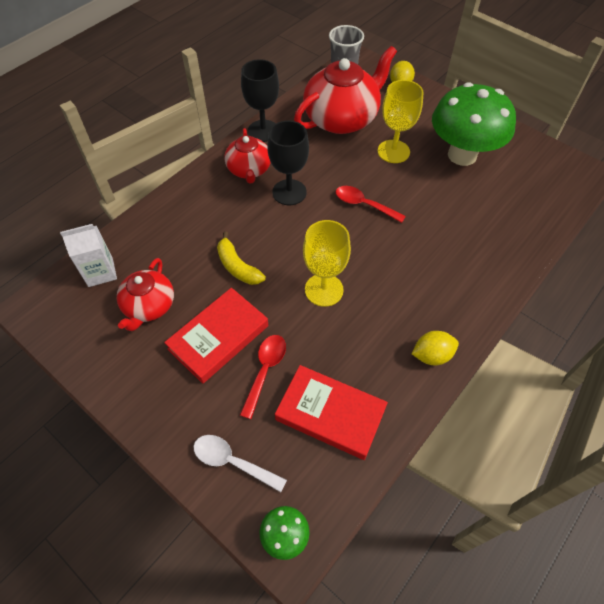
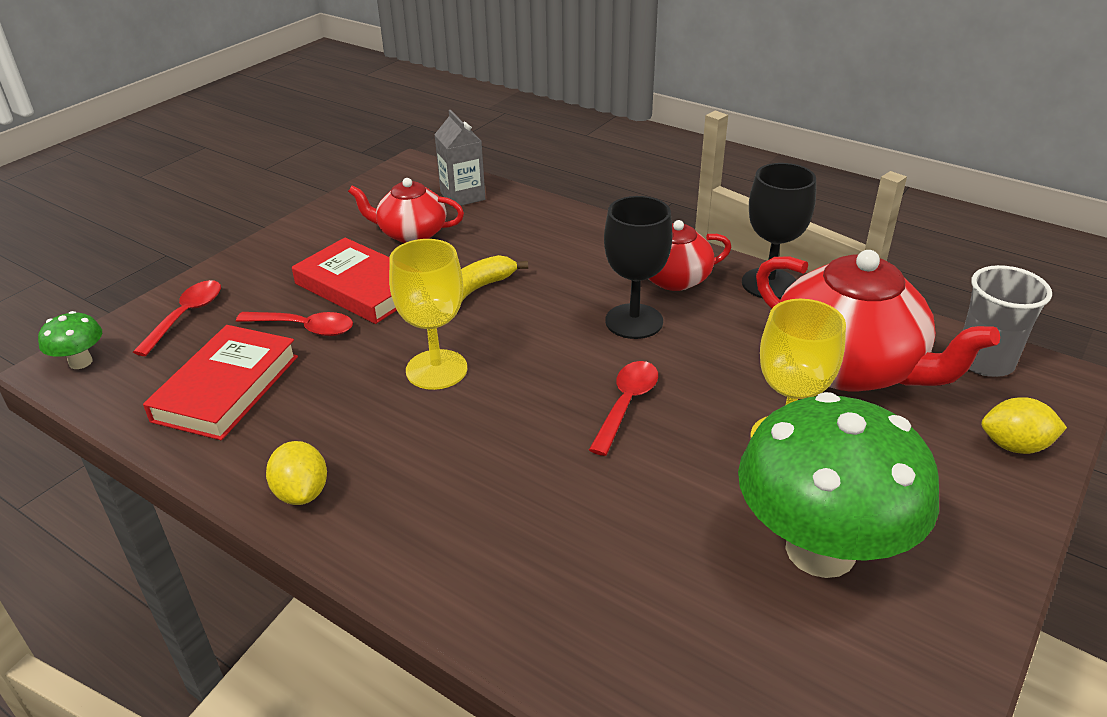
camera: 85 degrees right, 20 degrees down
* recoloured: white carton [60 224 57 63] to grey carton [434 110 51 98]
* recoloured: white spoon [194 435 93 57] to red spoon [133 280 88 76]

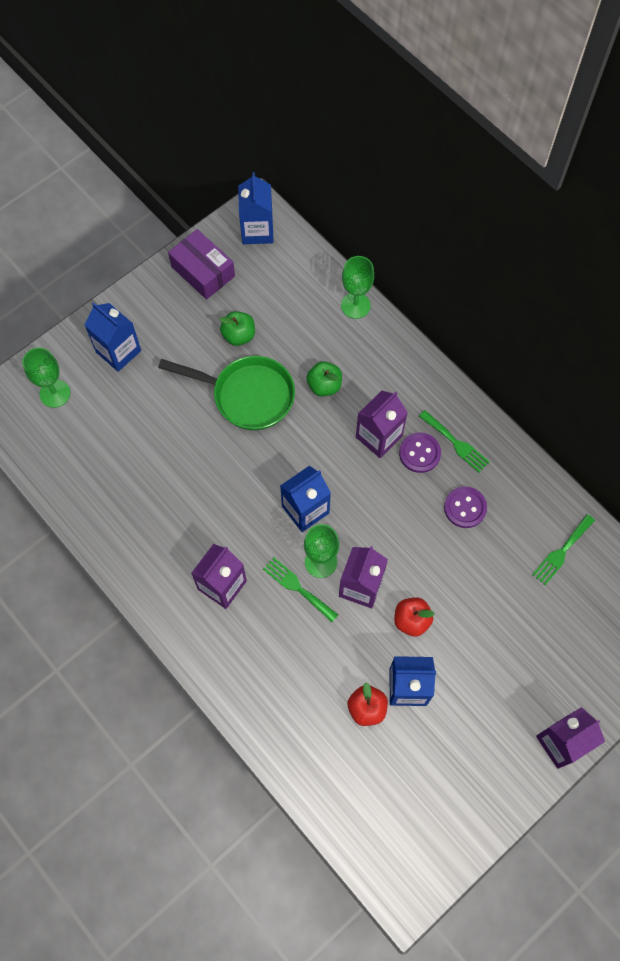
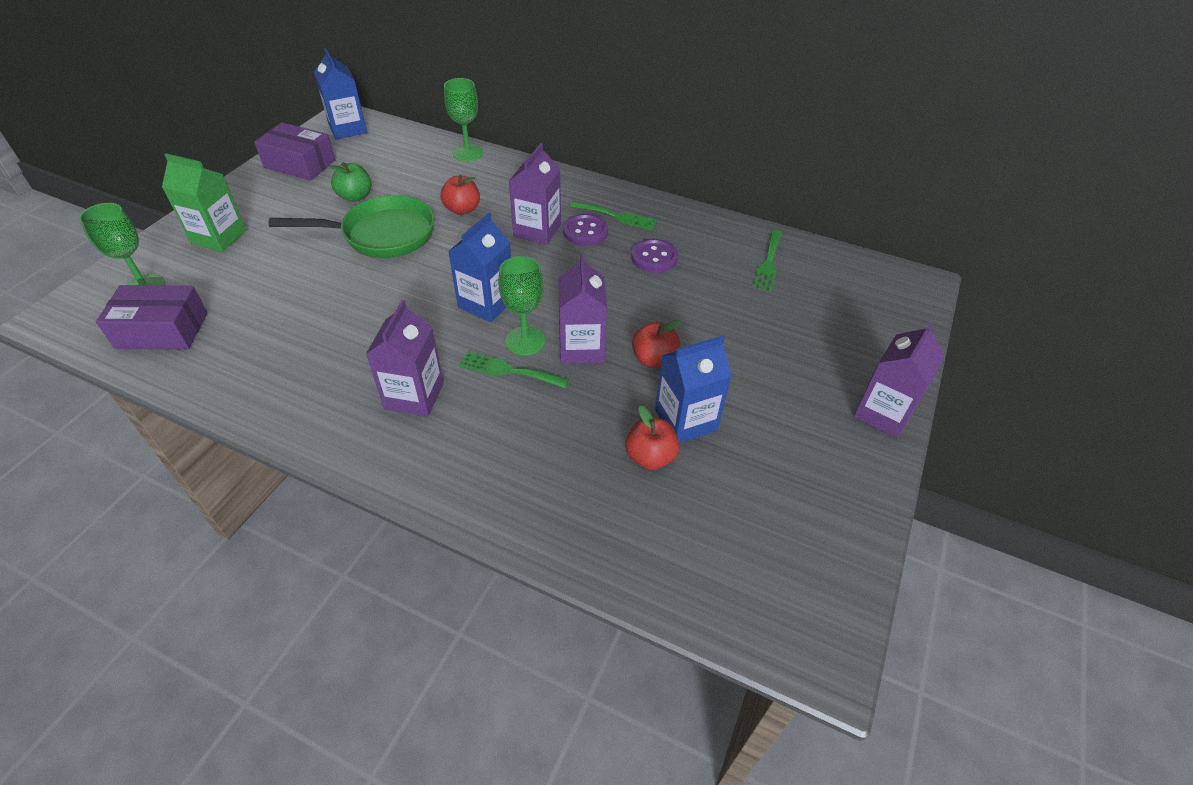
camera: 25 degrees left, 20 degrees down
* recoloured: blue carton [85 302 56 70] to green carton [162 153 84 99]
* recoloured: green apple [307 361 35 36] to red apple [440 175 40 40]
* added: purple box [96 285 112 64]

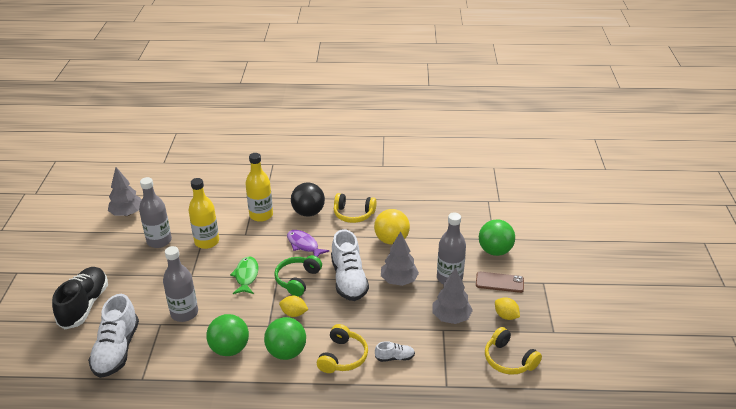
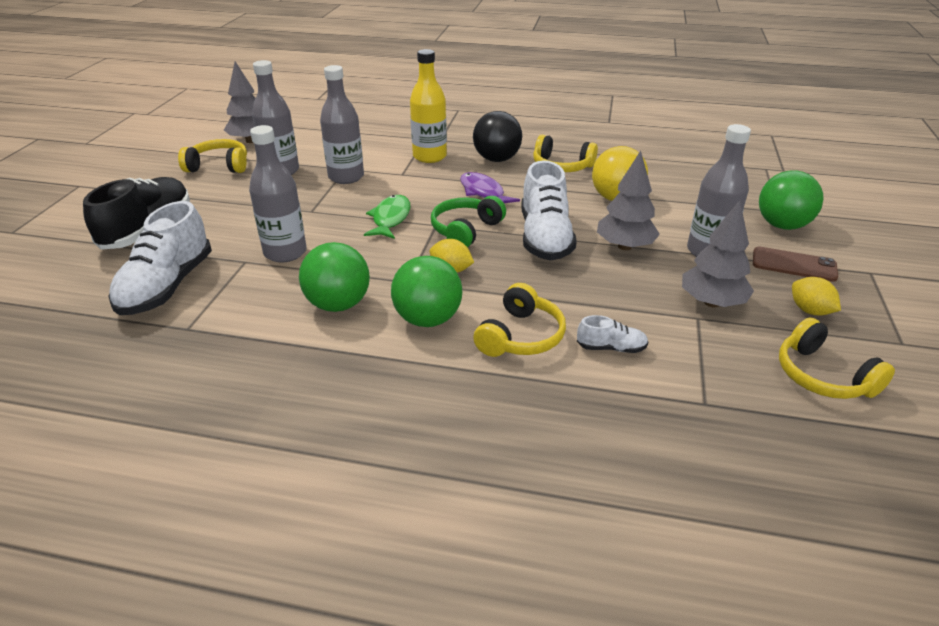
camera: 10 degrees right, 0 degrees up
* recoloured: yellow bottle [188 178 31 71] to grey bottle [320 65 44 119]
* added: yellow headphones [178 139 69 34]

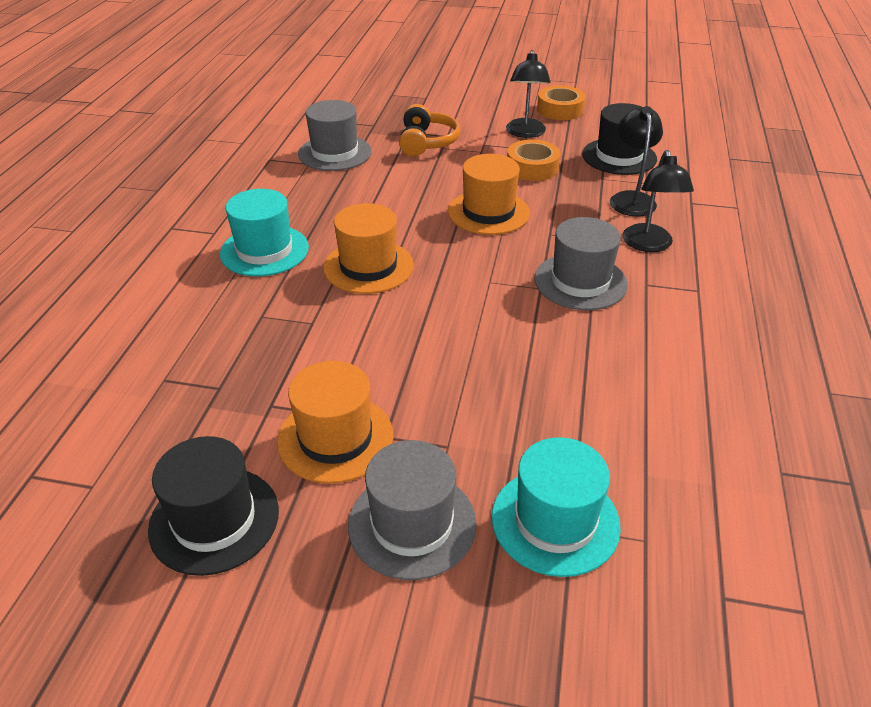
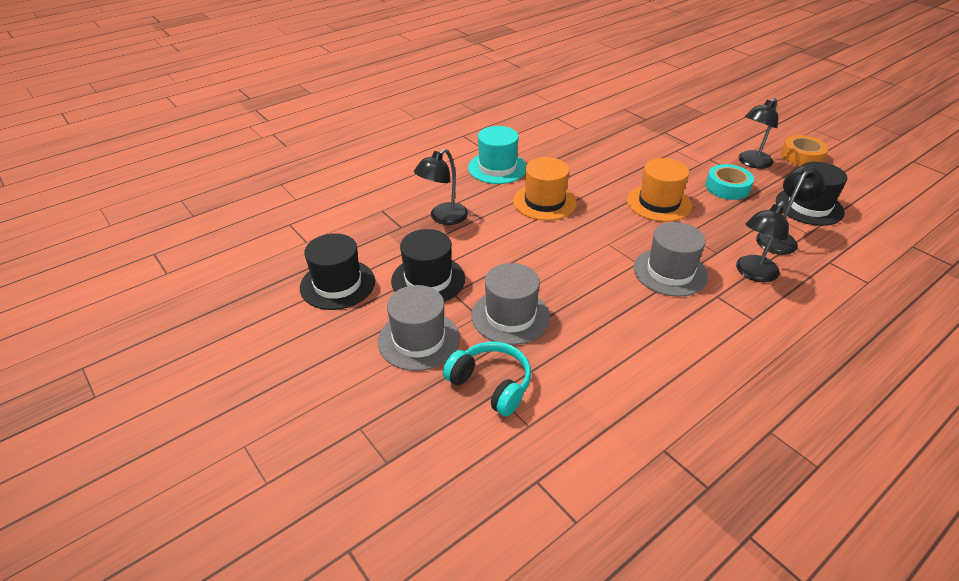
camera: 40 degrees right, 0 degrees up
* moved: grey hat [298 100 74 71] to [471 263 79 82]
* removed: orange headphones [399 104 61 52]
* recoloured: orange tape [507 139 54 42] to turquoise tape [705 164 49 36]
* recoloured: orange hat [277 361 116 123] to black hat [391 229 74 73]
* replaced: turquoise hat [492 437 129 140] to turquoise headphones [443 342 88 75]
* added: black lamp [414 149 54 76]

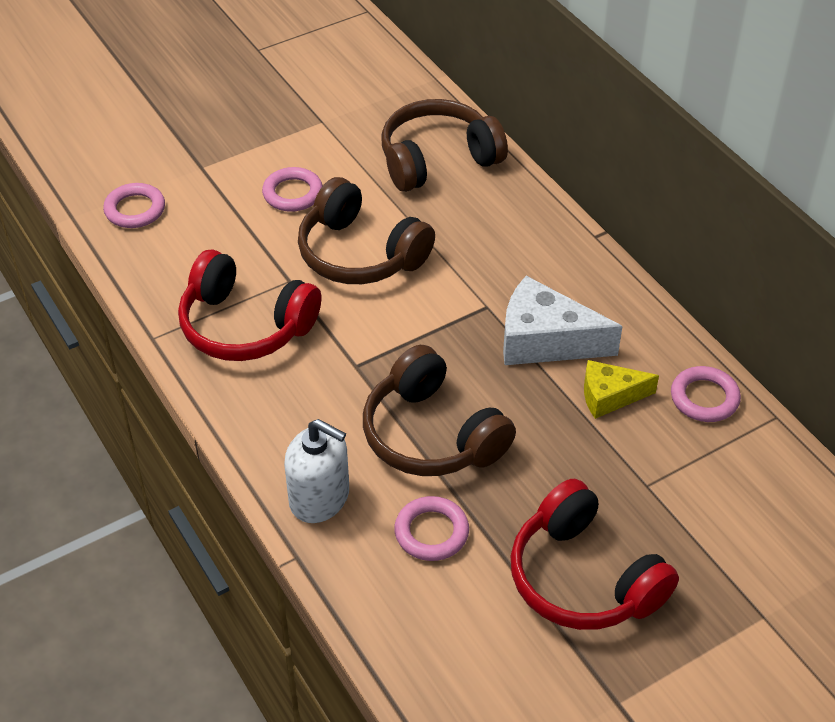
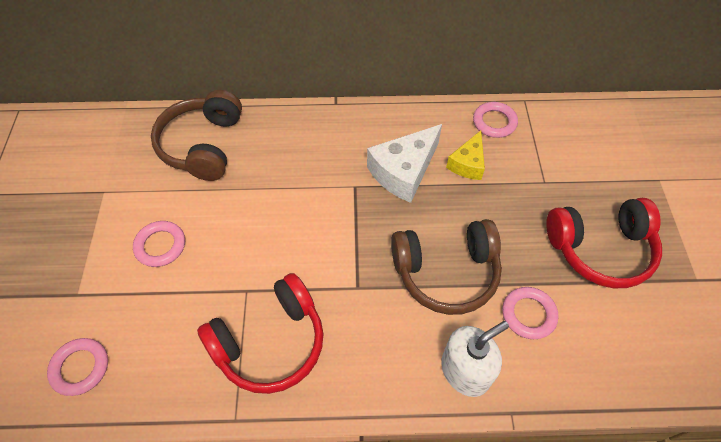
camera: 60 degrees left, 10 degrees up
* removed: brown headphones [298 177 137 107]

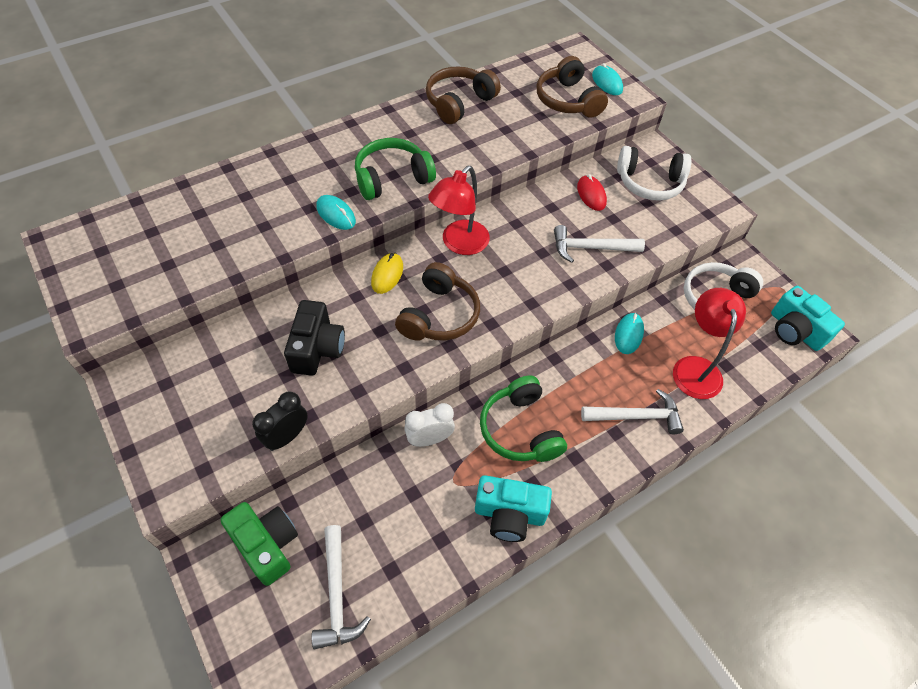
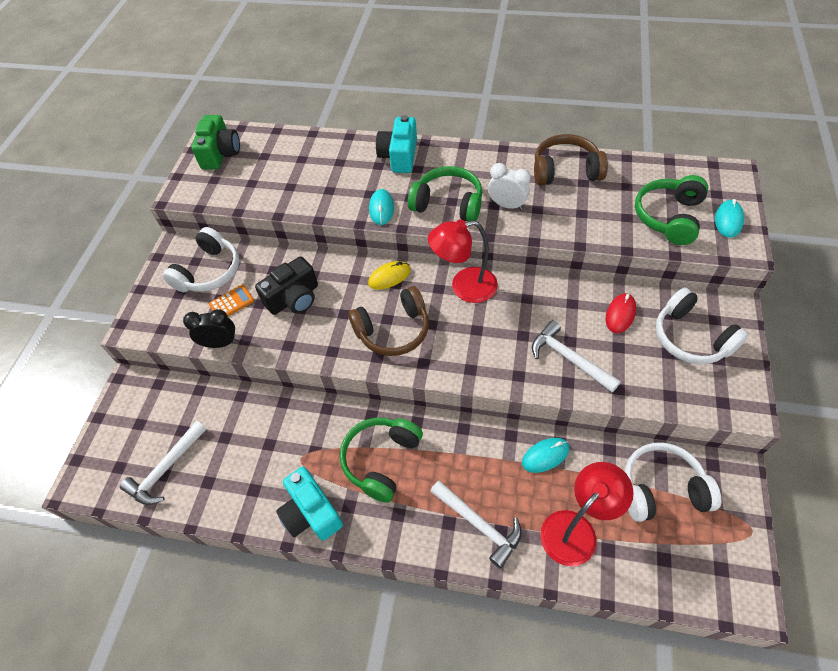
camera: 50 degrees right, 0 degrees up
* recoloured: brown headphones [537 56 71 62] to green headphones [635 175 73 70]
* moved: turquoise camera [771 286 74 65] to [376 115 41 58]
* moved: white clock [404 403 51 44] to [488 163 42 47]
* moved: green camera [221 502 77 84] to [191 115 49 54]
* added: white headphones [162 227 77 65]
* added: orange calculator [209 285 45 31]

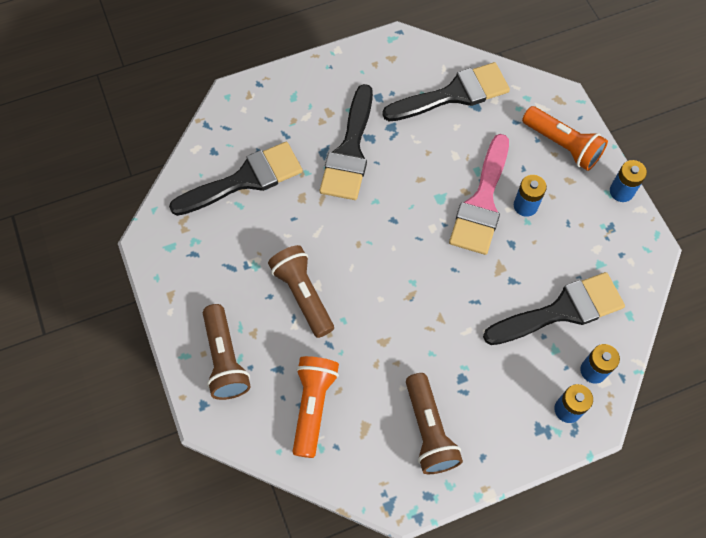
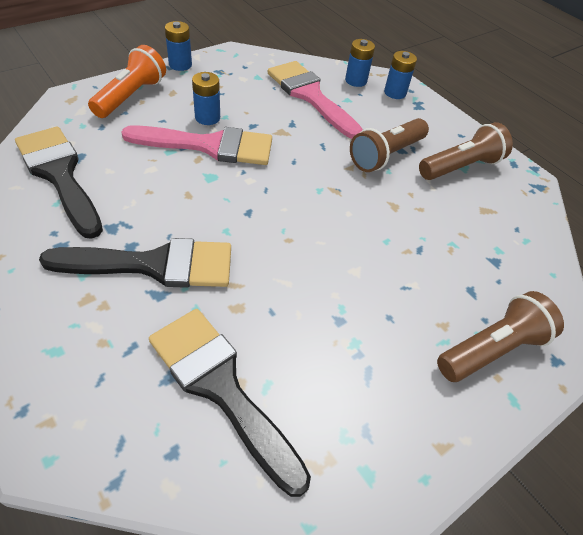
camera: 110 degrees left, 15 degrees down
* moved: brown flashlight [268 245 66 93] to [350 118 79 54]
* recoloured: black brush [483 272 142 73] to pink brush [268 61 95 78]
* removed: orange flashlight [293 356 46 102]

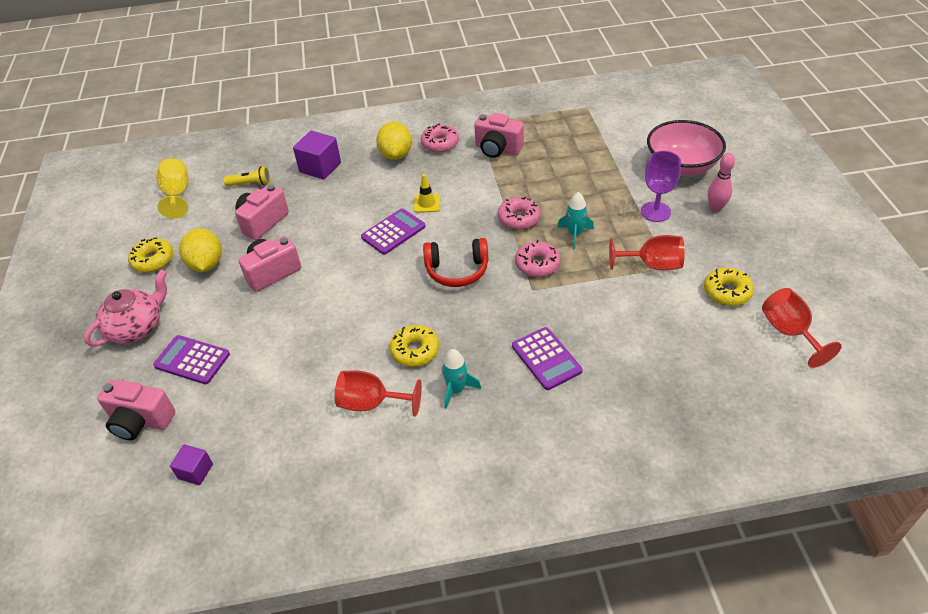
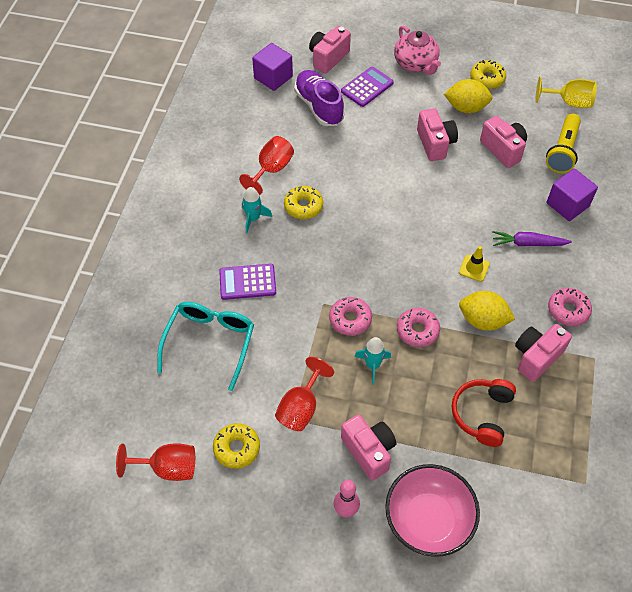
camera: 110 degrees right, 10 degrees up
* moved: yellow lemon [376 121 36 39] to [459 291 56 40]
* replaced: purple goblet [641 151 40 71] to pink camera [341 414 55 67]
* resized: yellow flashlight [224 166 47 20] = [546 113 35 60] x1.65
* removed: purple calculator [361 209 64 46]
* moved: red headphones [423 238 65 49] to [452 379 64 68]
* resized: purple cube [170 444 43 41] = [252 43 41 48] x1.69
* added: purple shoe [294 70 51 56]
* added: purple carrot [492 231 80 15]
* added: turquoise glasses [157 302 97 89]

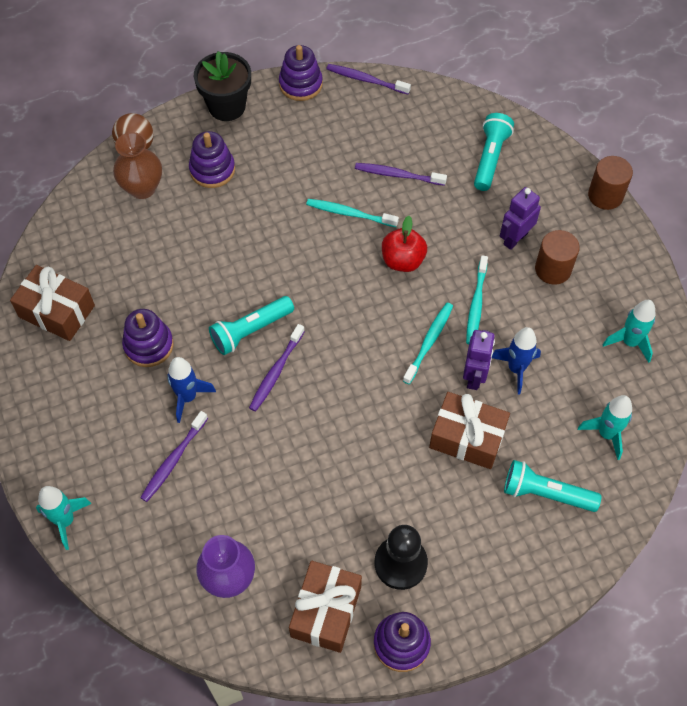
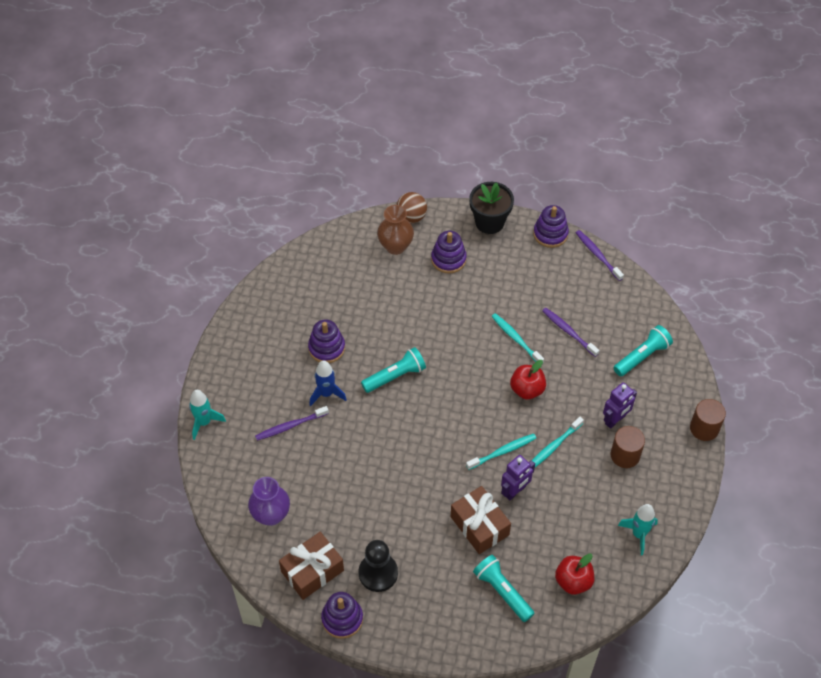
camera: 35 degrees right, 5 degrees down
* turned: purple robot [500 187 41 63] = [603 382 34 47] 150 degrees clockwise
* removed: brown gift [10 265 85 76]
* turned: turquoise flashlight [209 296 85 59] = [361 347 65 46] 150 degrees clockwise
* removed: purple toothbrush [249 324 56 88]
* removed: blue rocket [492 327 49 68]
* replaced: turquoise rocket [578 395 54 65] to red apple [555 553 39 42]

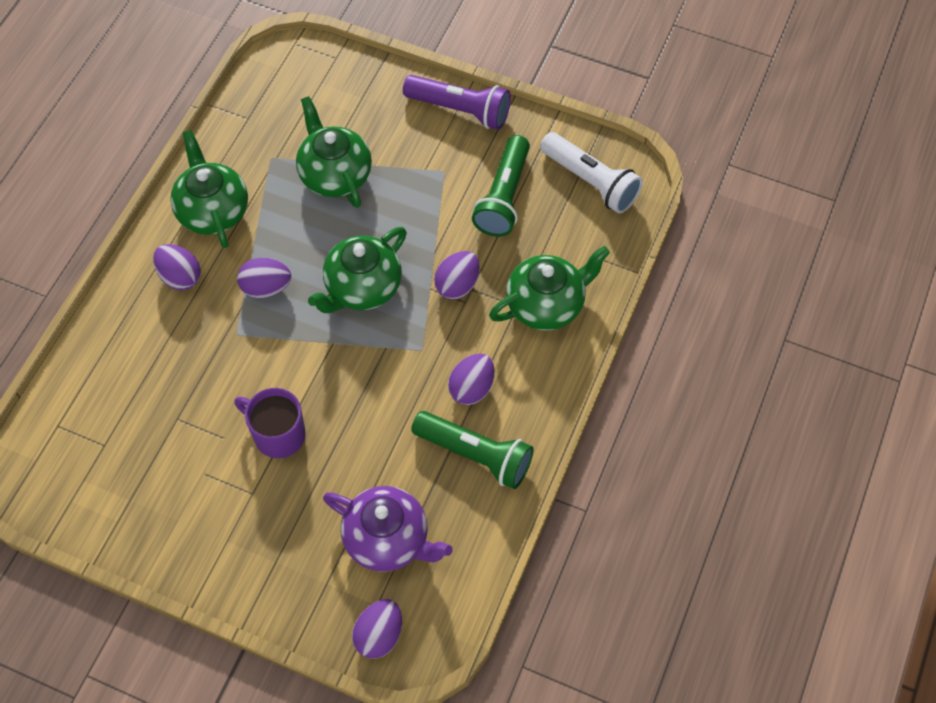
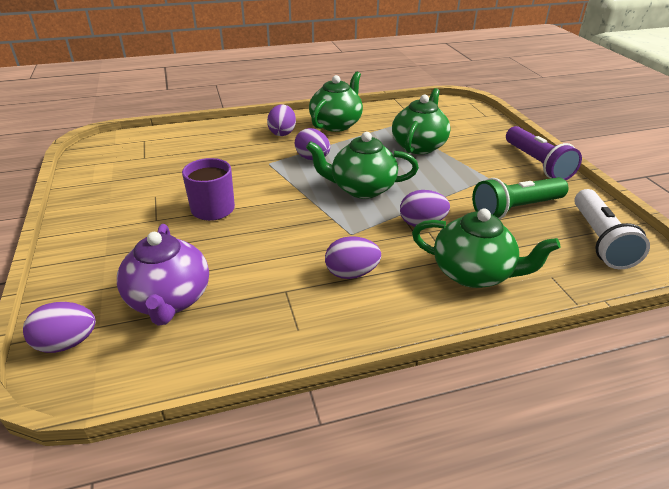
camera: 50 degrees right, 25 degrees down
* removed: green flashlight [411 411 123 78]

